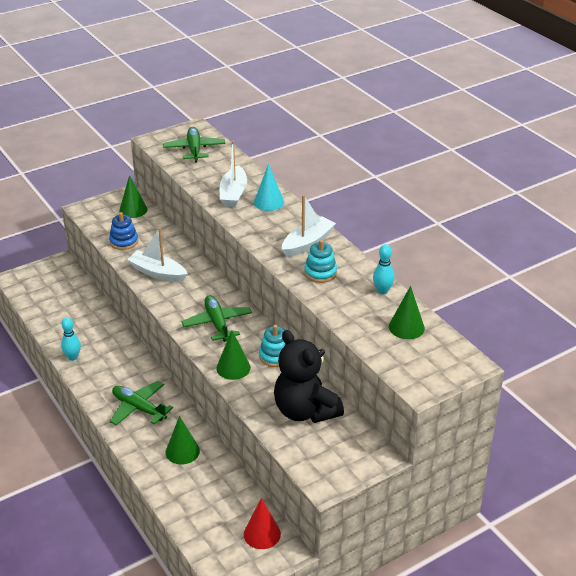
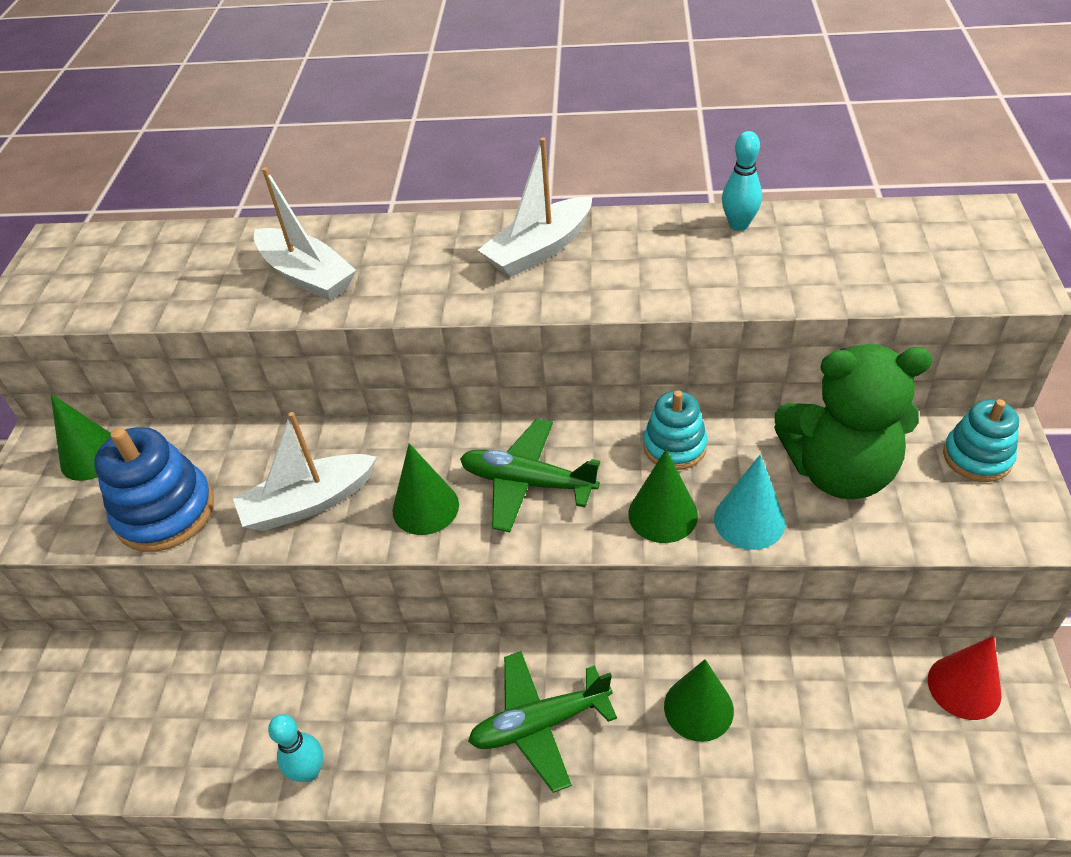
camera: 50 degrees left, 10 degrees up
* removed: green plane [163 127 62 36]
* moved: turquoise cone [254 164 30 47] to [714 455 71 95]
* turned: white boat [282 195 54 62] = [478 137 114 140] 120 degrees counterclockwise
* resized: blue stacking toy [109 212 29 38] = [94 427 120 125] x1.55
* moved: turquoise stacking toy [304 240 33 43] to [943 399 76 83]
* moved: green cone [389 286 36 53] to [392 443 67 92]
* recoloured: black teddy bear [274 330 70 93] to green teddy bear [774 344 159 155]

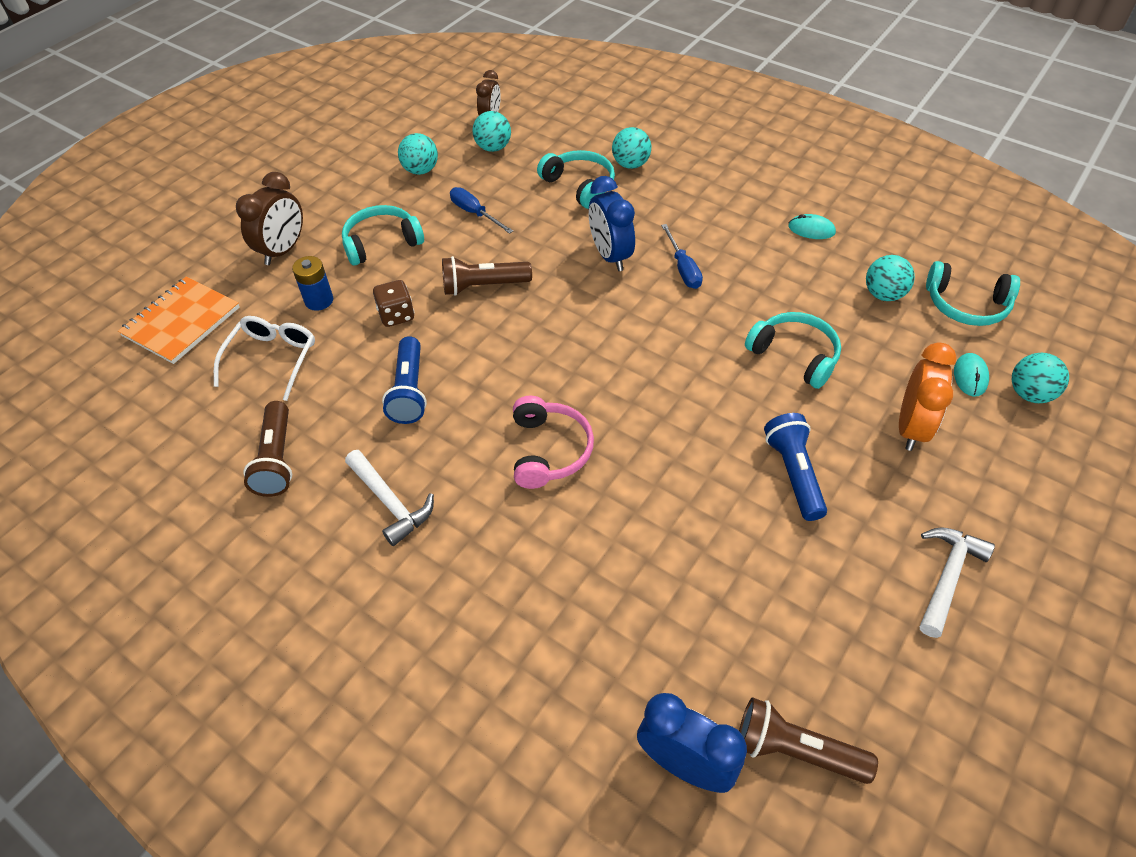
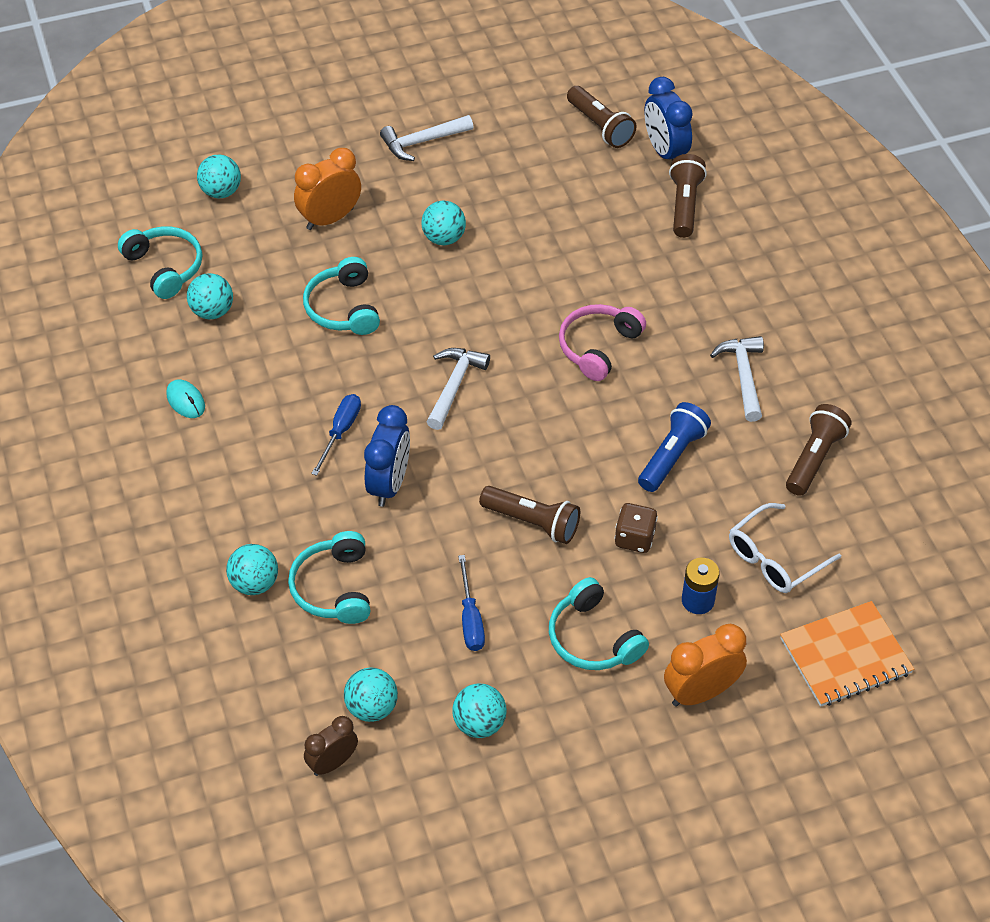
camera: 145 degrees left, 0 degrees up
* recoloured: brown clock [236 172 67 93] to orange clock [664 624 83 83]
* turned: turquoise headphones [342 205 82 60] = [549 577 100 93] 45 degrees clockwise
* removed: turquoise mouse [954 353 35 43]
* replaced: blue flashlight [764 413 63 108] to turquoise ball [421 201 45 44]
* added: brown flashlight [669 154 38 84]
* added: white hammer [427 348 63 82]

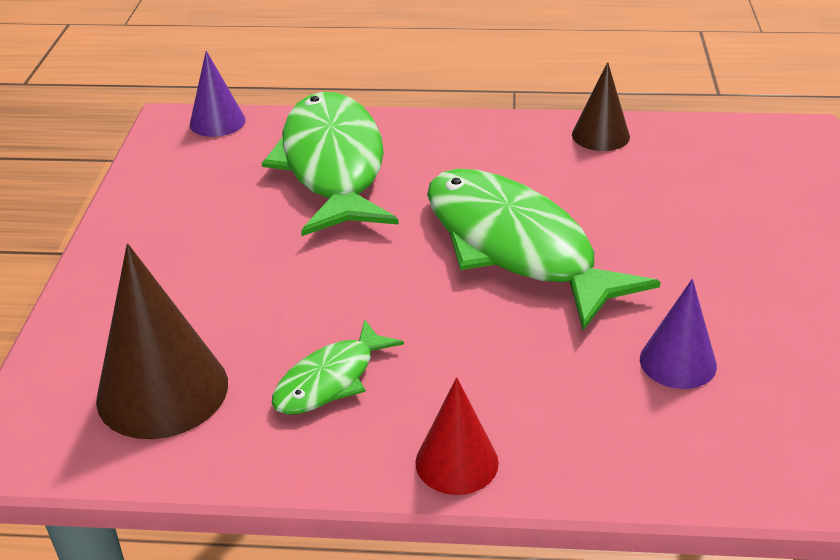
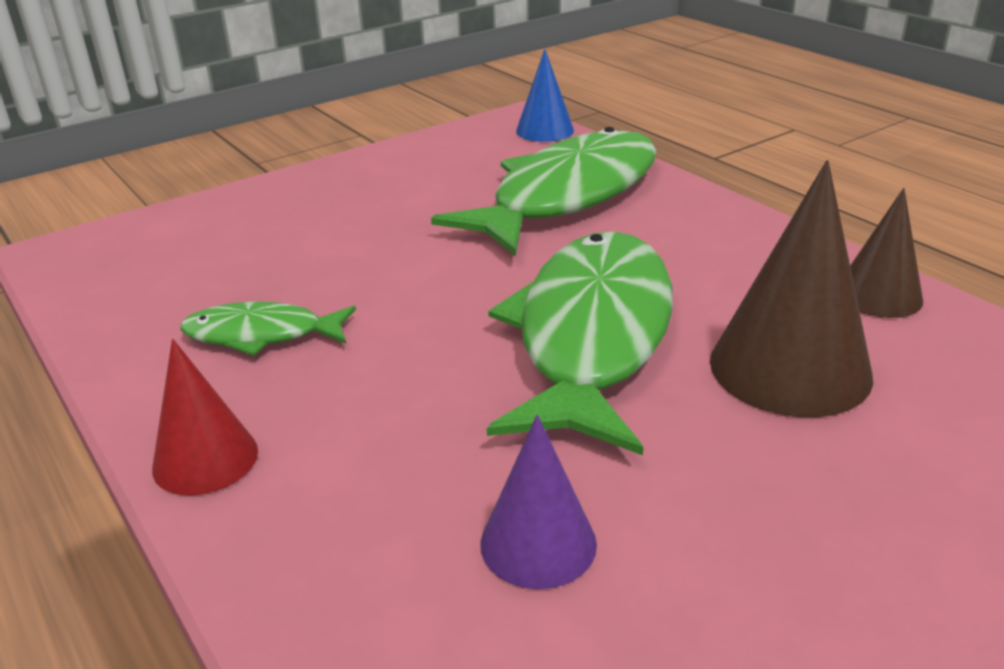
camera: 50 degrees right, 5 degrees down
* recoloured: purple cone [190 51 56 86] to blue cone [516 49 58 93]
* moved: brown cone [96 243 132 196] to [710 160 163 257]

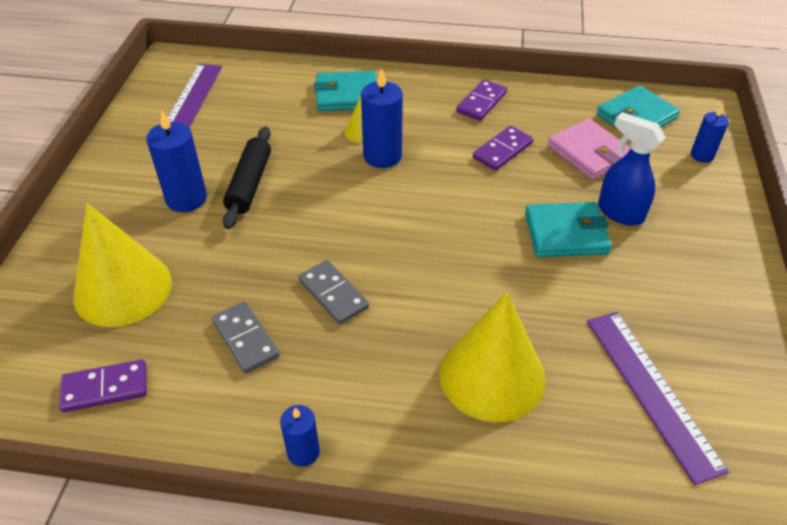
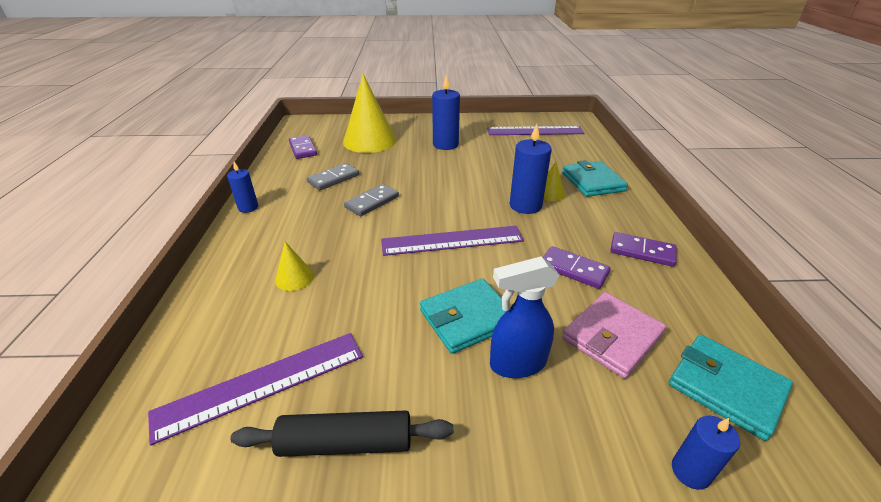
camera: 80 degrees right, 10 degrees down
* turned: blue spray bottle [598 112 68 114] = [490 256 70 122] 135 degrees counterclockwise
* moved: black rolling pin [223 127 48 102] to [231 410 222 47]
* turned: turquoise wallet [525 202 87 55] = [420 278 86 76] 75 degrees clockwise
* resized: yellow cone [439 293 107 129] = [275 242 39 49] x0.45
* added: purple ruler [381 226 143 30]

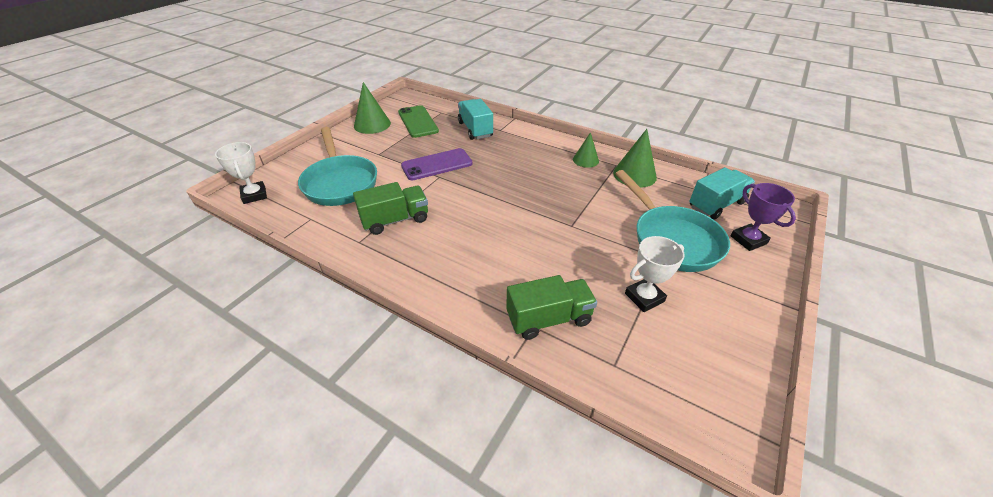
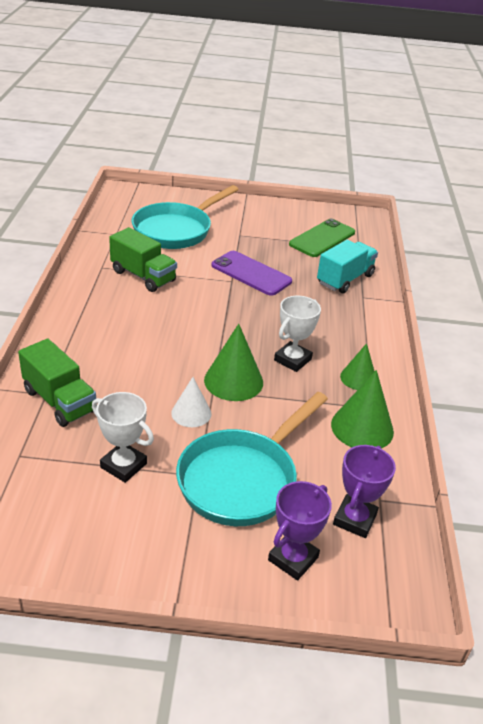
camera: 60 degrees right, 5 degrees down
* moved: green cone [354 82 37 52] to [204 324 59 77]
* moved: white trophy [215 142 52 62] to [274 296 47 76]
* replaced: turquoise truck [689 167 66 53] to purple trophy [333 445 63 93]
* added: white cone [171 377 41 50]

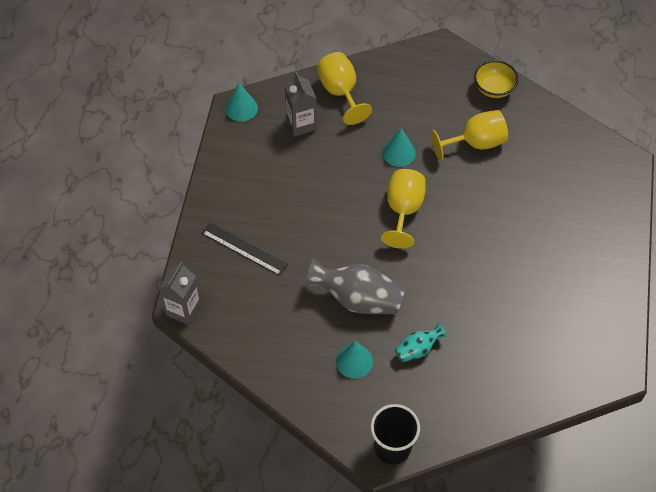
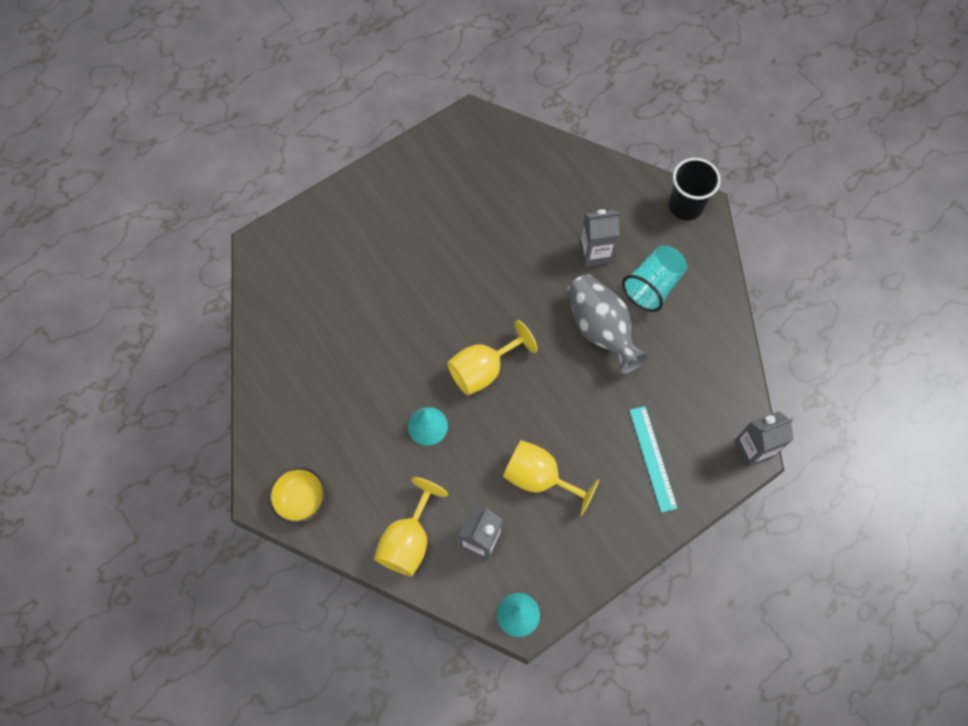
camera: 135 degrees left, 10 degrees up
* moved: yellow bowl [474 60 44 38] to [269 467 57 57]
* moved: yellow goblet [431 110 77 51] to [503 440 96 76]
* recoloured: black ruler [202 223 86 53] to turquoise ruler [629 406 49 107]
* replaced: turquoise vase [395 323 52 39] to grey carton [579 209 41 58]
* replaced: turquoise cone [336 341 37 38] to turquoise cup [622 245 65 67]

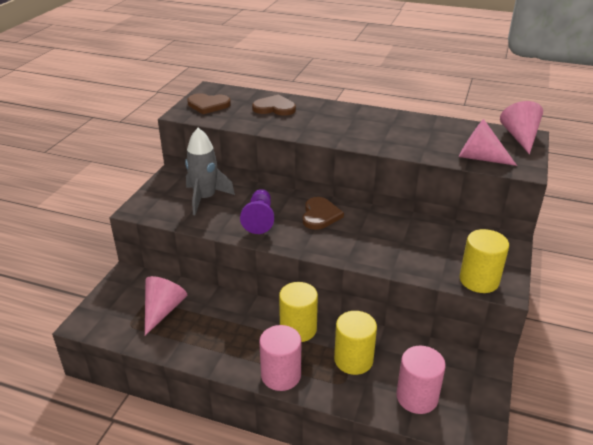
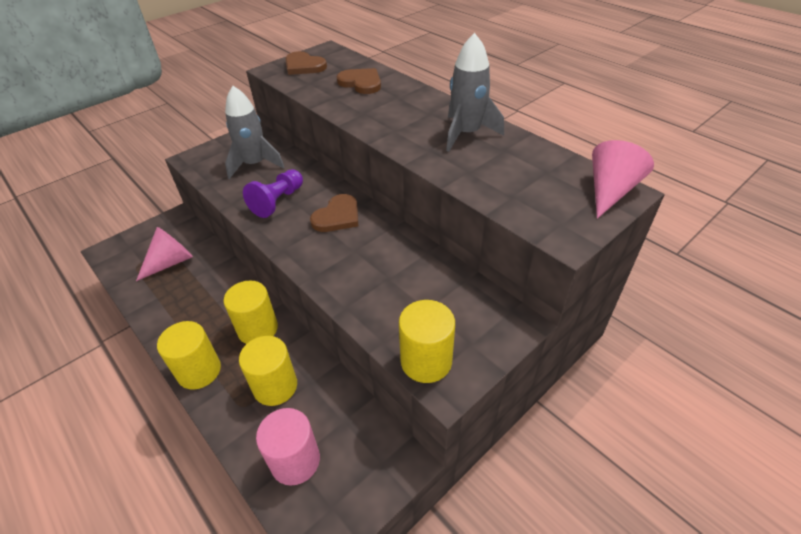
camera: 30 degrees right, 10 degrees up
* removed: pink cone [459 119 58 47]
* recoloured: pink cylinder [259 325 42 66] to yellow cylinder [157 321 64 69]
* added: grey rocket [446 33 58 119]

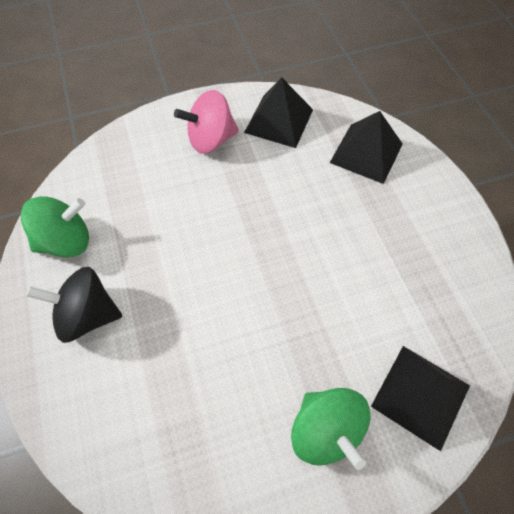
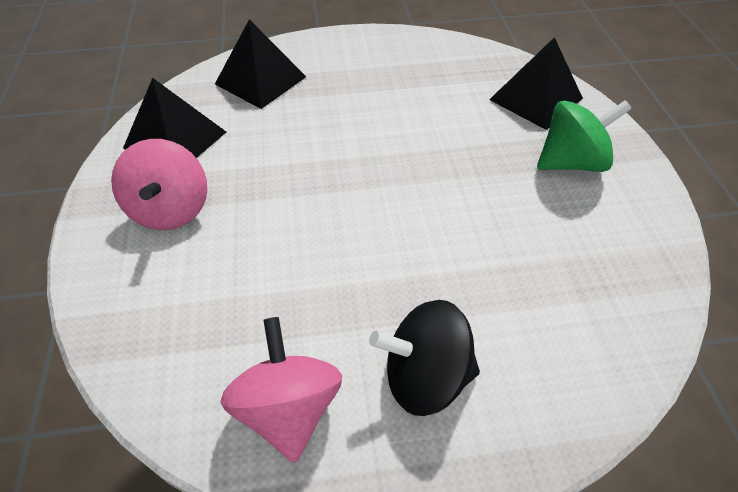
camera: 80 degrees left, 10 degrees down
* recoloured: green spinning top [21 196 68 62] to pink spinning top [221 317 121 146]
* turned: black spinning top [26 267 96 76] = [369 300 111 116] 75 degrees clockwise

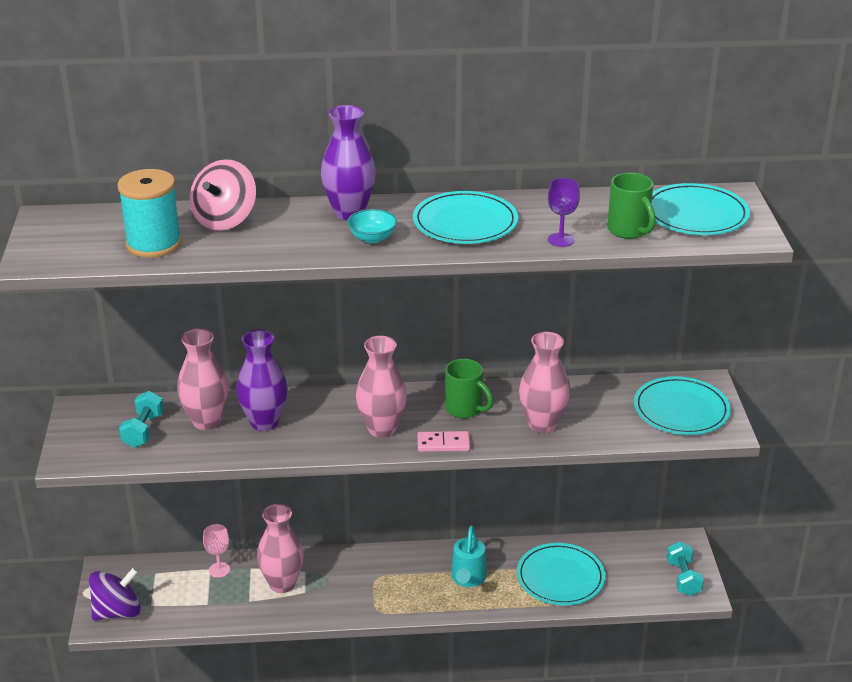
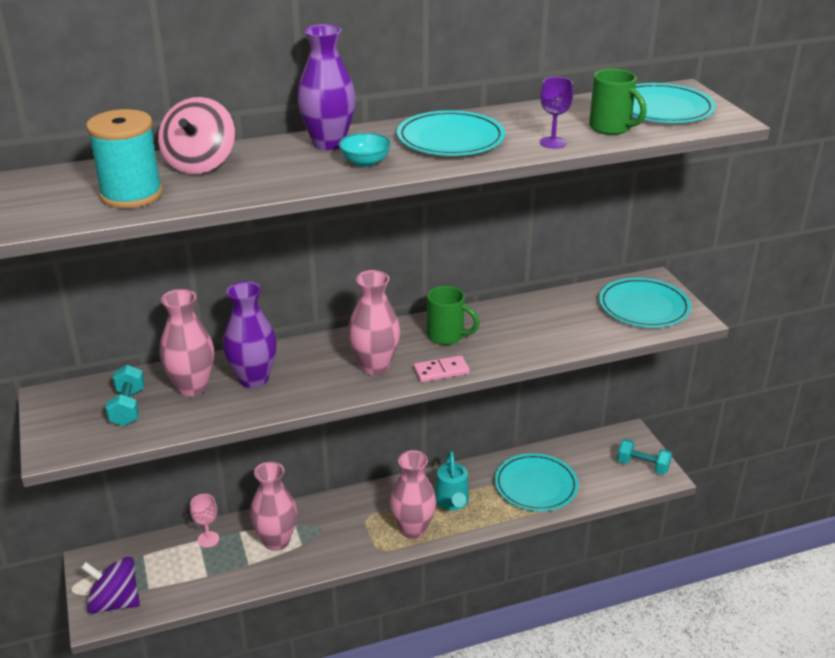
camera: 15 degrees left, 0 degrees up
* moved: pink vase [519 332 51 101] to [390 450 46 89]
* turned: turquoise dumbbell [667 541 37 55] = [617 439 55 36] 45 degrees counterclockwise
* turned: purple spinning top [89 567 52 53] = [81 557 59 57] 120 degrees counterclockwise

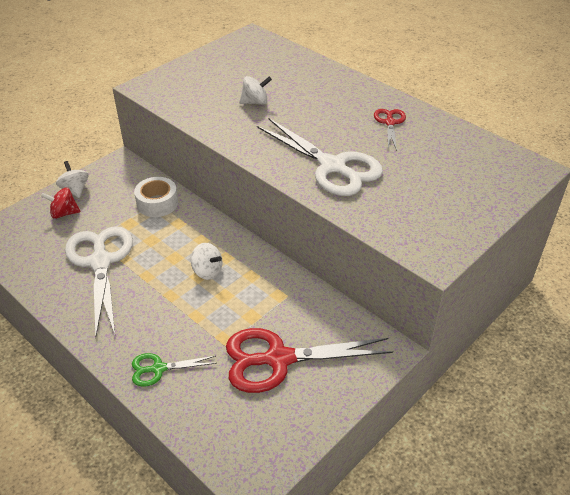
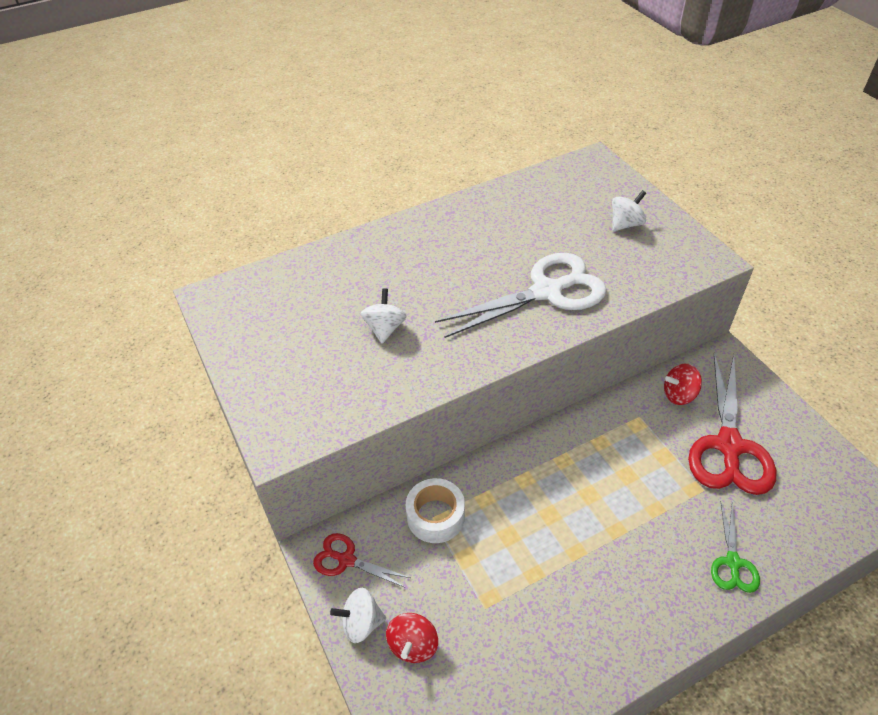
camera: 70 degrees left, 5 degrees up
* moved: red scissors [374 109 32 42] to [313 533 97 55]
* removed: white scissors [65 226 68 111]
* moved: white spinning top [191 243 32 37] to [612 190 34 41]
* added: red spinning top [664 364 38 41]

